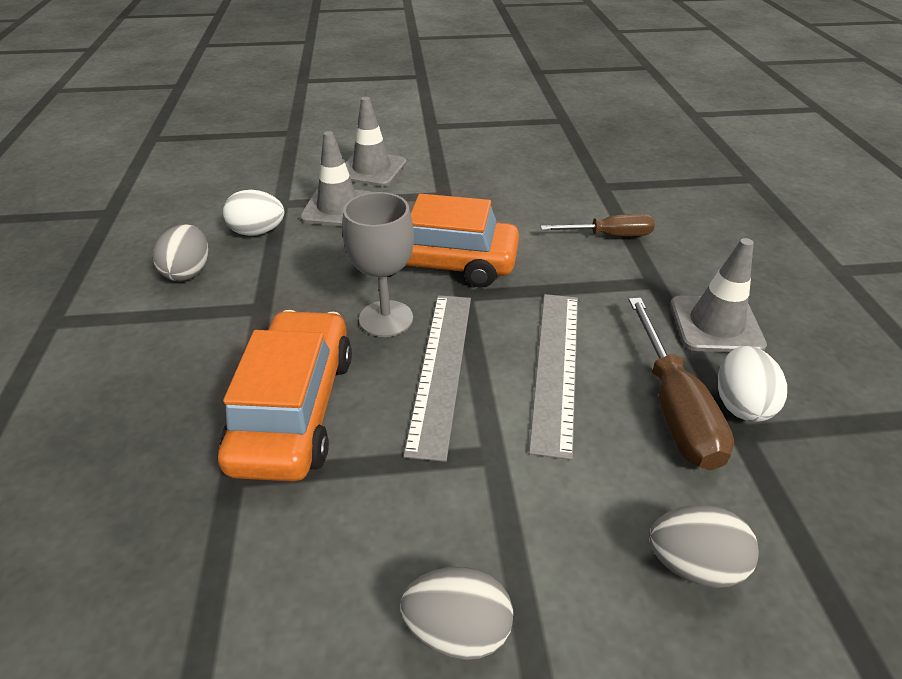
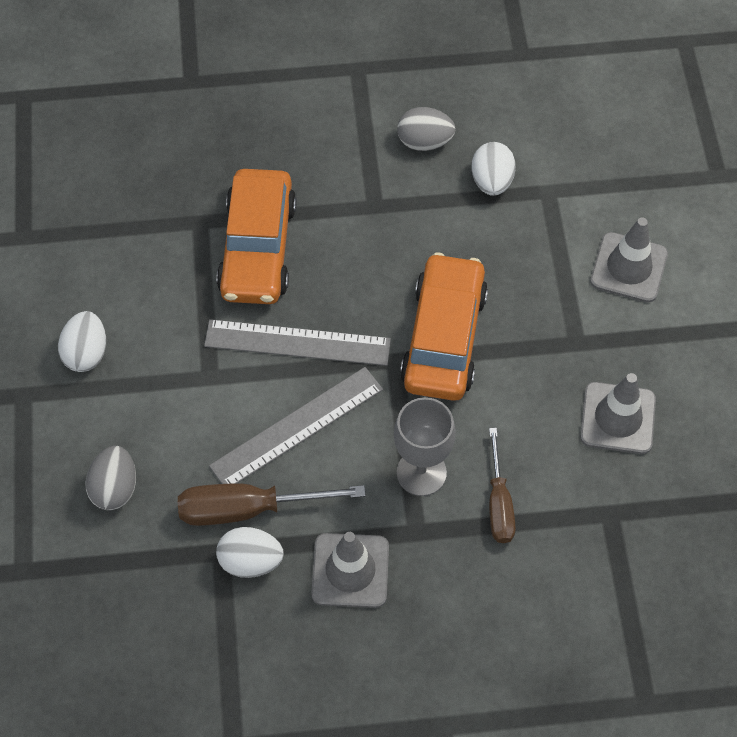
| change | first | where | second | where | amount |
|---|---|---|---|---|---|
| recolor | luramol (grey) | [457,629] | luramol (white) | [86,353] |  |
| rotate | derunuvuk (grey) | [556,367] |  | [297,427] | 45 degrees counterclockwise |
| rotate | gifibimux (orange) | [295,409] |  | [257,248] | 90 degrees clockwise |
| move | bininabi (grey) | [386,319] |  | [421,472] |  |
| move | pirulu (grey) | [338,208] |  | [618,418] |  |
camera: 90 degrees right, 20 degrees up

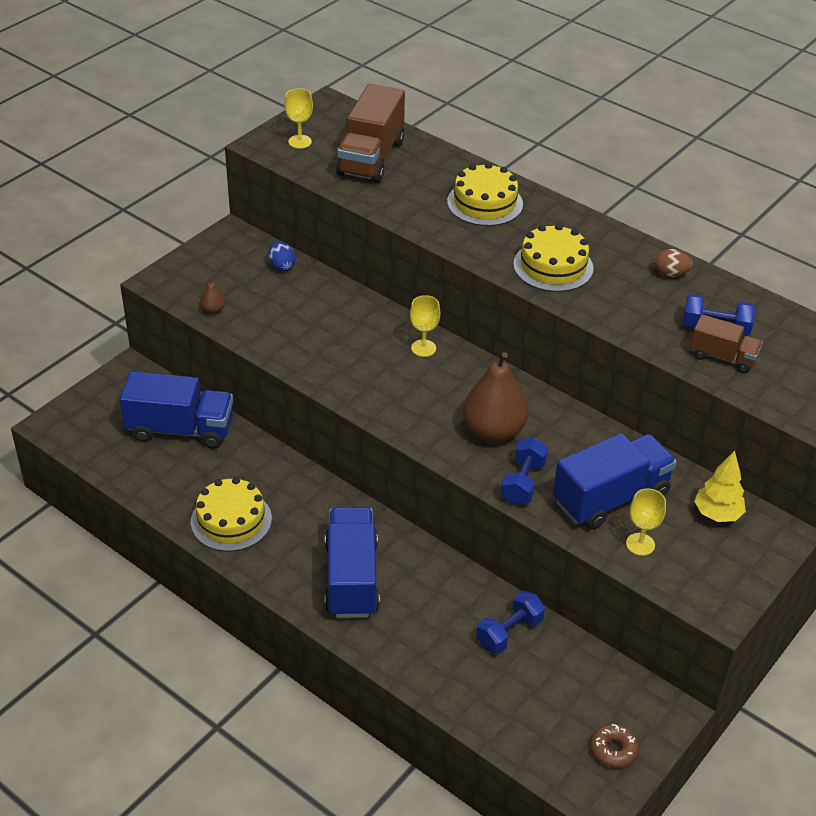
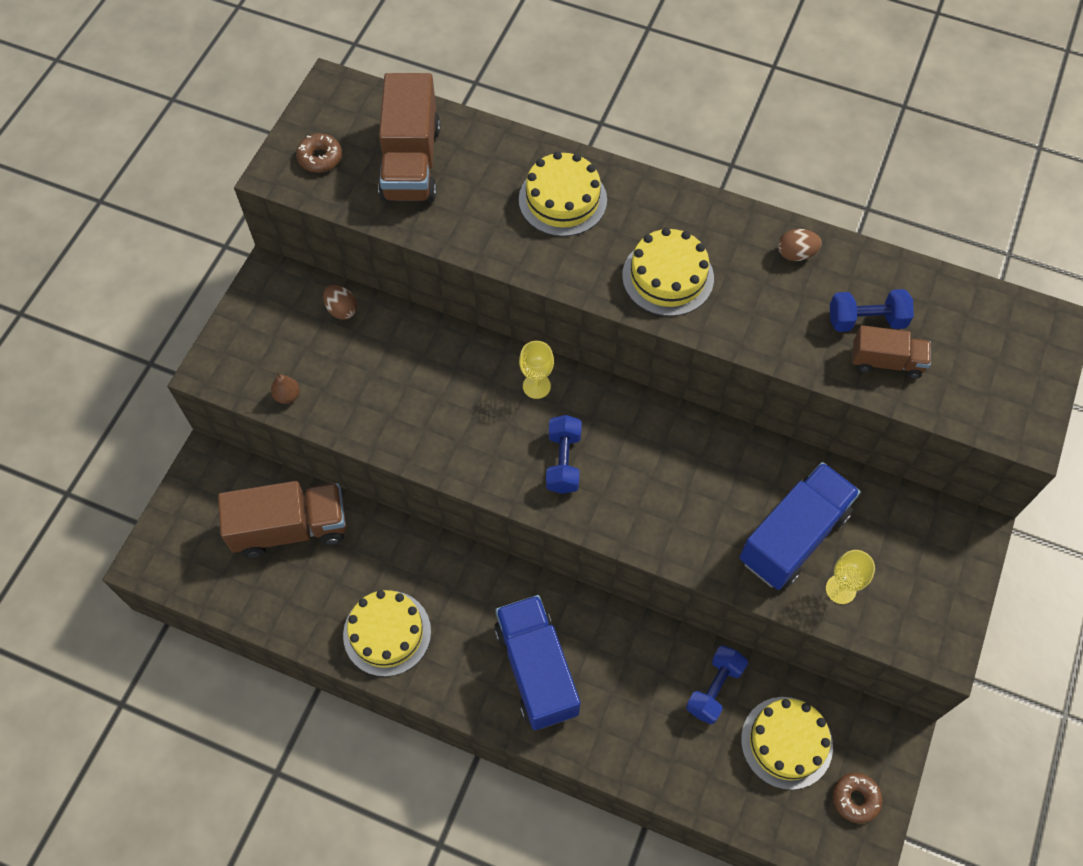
| change | first | where | second | where | amount |
|---|---|---|---|---|---|
| recolor | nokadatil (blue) | [180,429] | nokadatil (brown) | [290,528] |  |
| replace | bininabi (yellow) | [300,142] | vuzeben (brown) | [320,158] |  |
| recolor | luramol (blue) | [281,266] | luramol (brown) | [342,309] |  |
| move | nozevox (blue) | [523,482] |  | [563,462] |  |
| insert |  |  | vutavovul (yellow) | [786,742] |  |
| delete | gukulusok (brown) | [493,431] |  |  |  |
| delete | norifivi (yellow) | [717,514] |  |  |  |
camera: 15 degrees left, 20 degrees up

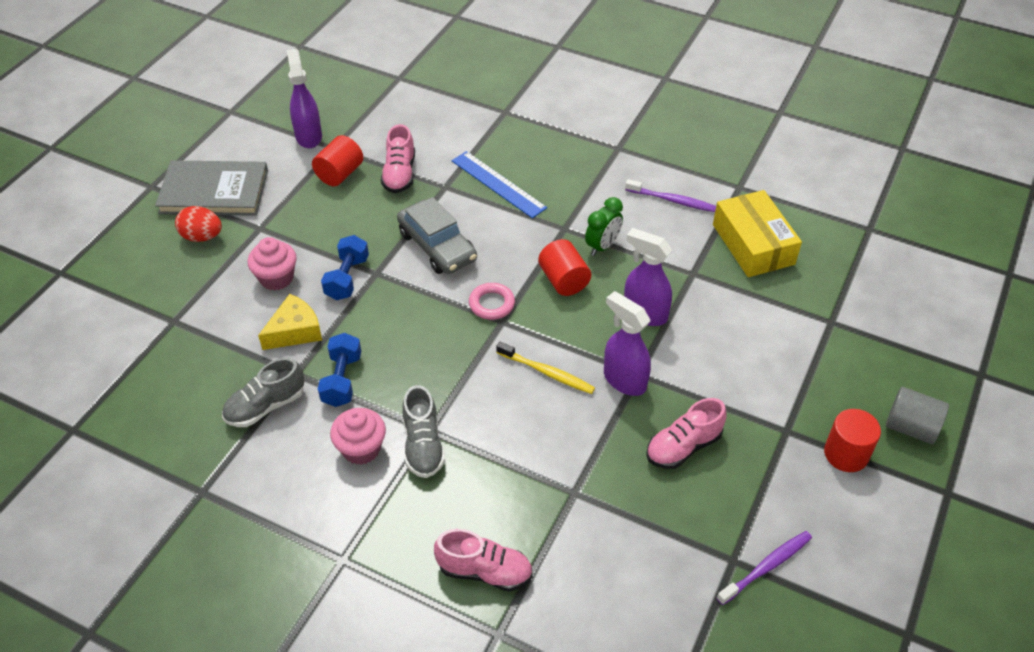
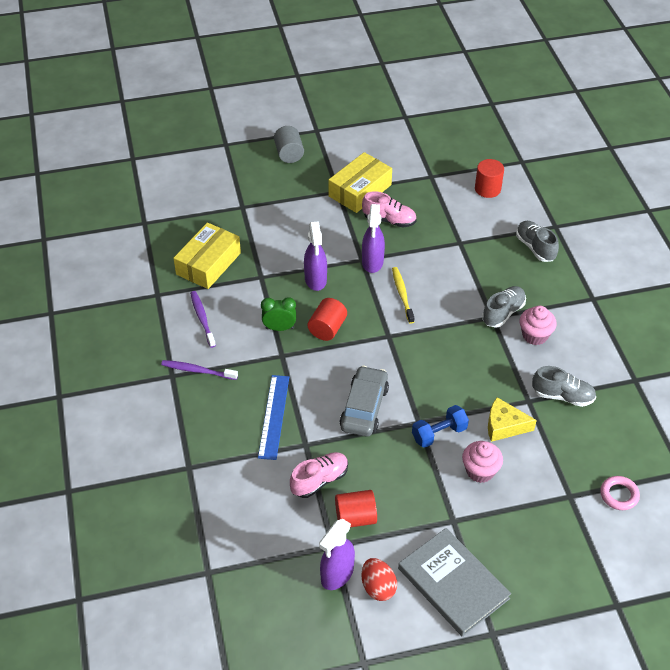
| change | first | where | second | where | amount |
|---|---|---|---|---|---|
| move | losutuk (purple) | [766,567] |  | [197,370] |  |
| insert |  |  | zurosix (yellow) | [360,190] |  |
| move | luramol (red) | [202,237] |  | [378,587] |  |
| move | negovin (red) | [846,454] |  | [487,189] |  |
| recolor | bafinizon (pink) | [485,571] | bafinizon (grey) | [535,247] |  |
| move | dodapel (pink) | [491,304] |  | [619,495] |  |
| delete | nozevox (blue) | [342,380] |  |  |  |
camera: 130 degrees left, 0 degrees up

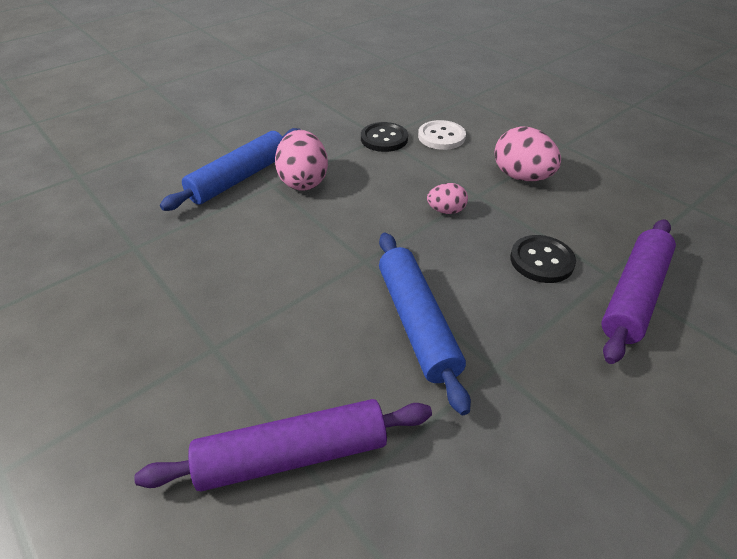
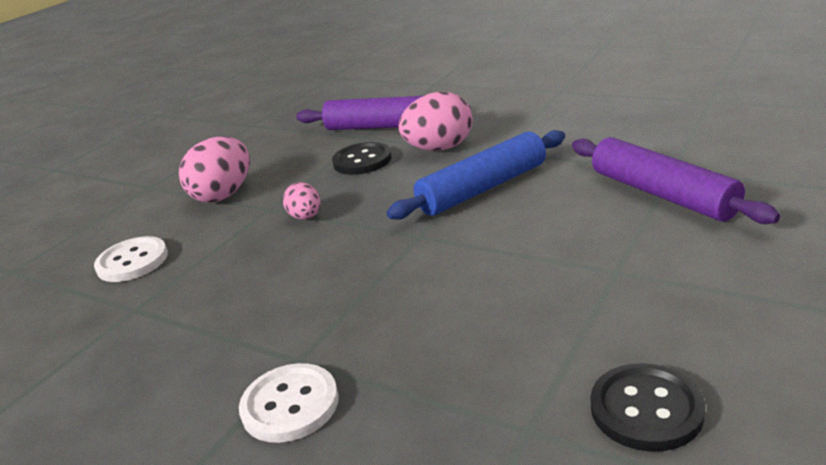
| change | first | where | second | where | amount |
|---|---|---|---|---|---|
| replace | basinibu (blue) | [239,178] | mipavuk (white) | [290,405] |  |
| move | luramol (pink) | [303,181] |  | [439,148] |  |
| move | mipavuk (black) | [384,139] |  | [646,409] |  |
camera: 105 degrees left, 15 degrees down

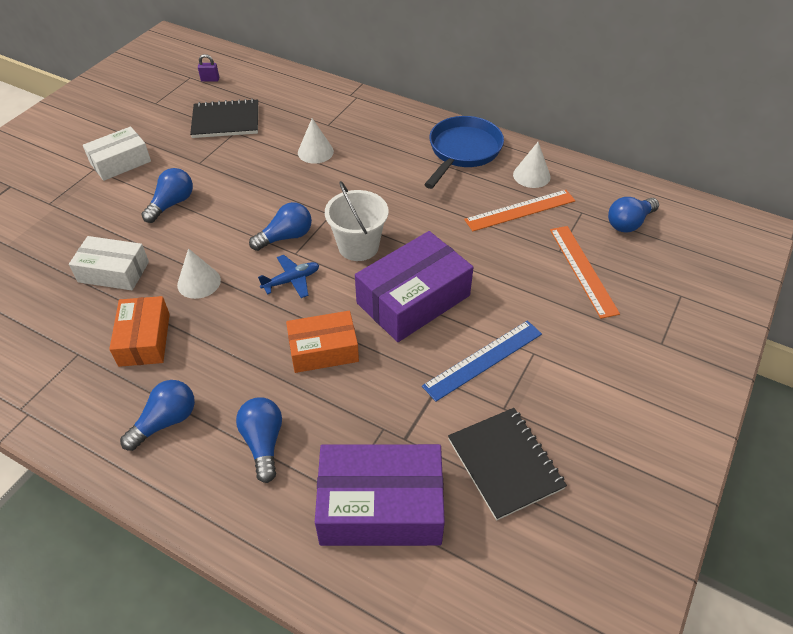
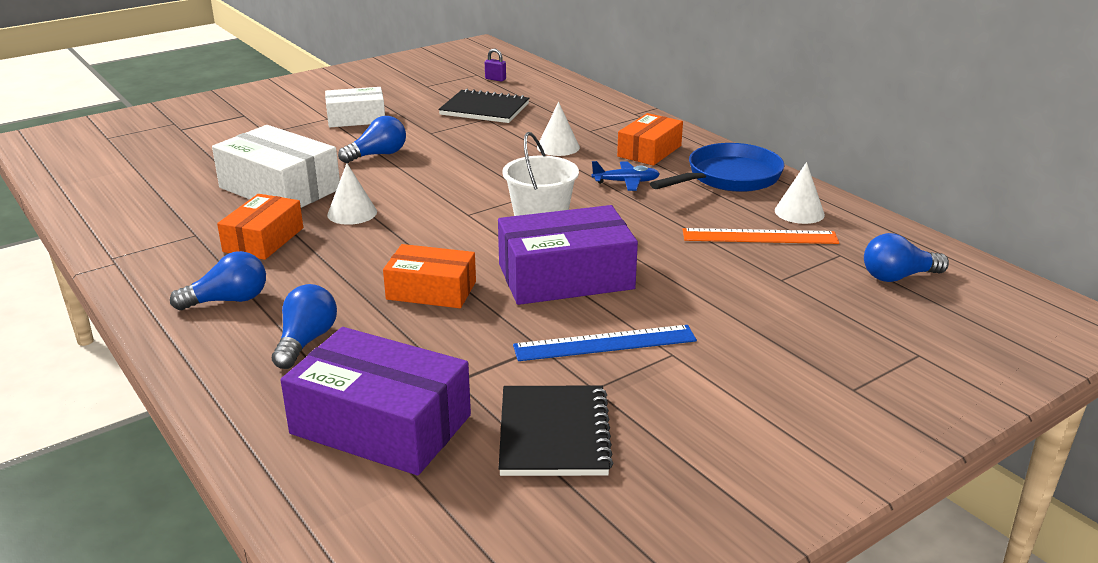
| change | first | where | second | where | amount |
|---|---|---|---|---|---|
| resize | zurosix (white) | [113,272] |  | [280,188] | x1.58 |
| move | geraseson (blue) | [291,280] |  | [626,182] |  |
| insert |  |  | zurosix (orange) | [649,151] |  |
| delete | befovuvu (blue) | [286,237] |  |  |  |
| delete | derunuvuk (orange) | [583,270] |  |  |  |
camera: 25 degrees right, 20 degrees down

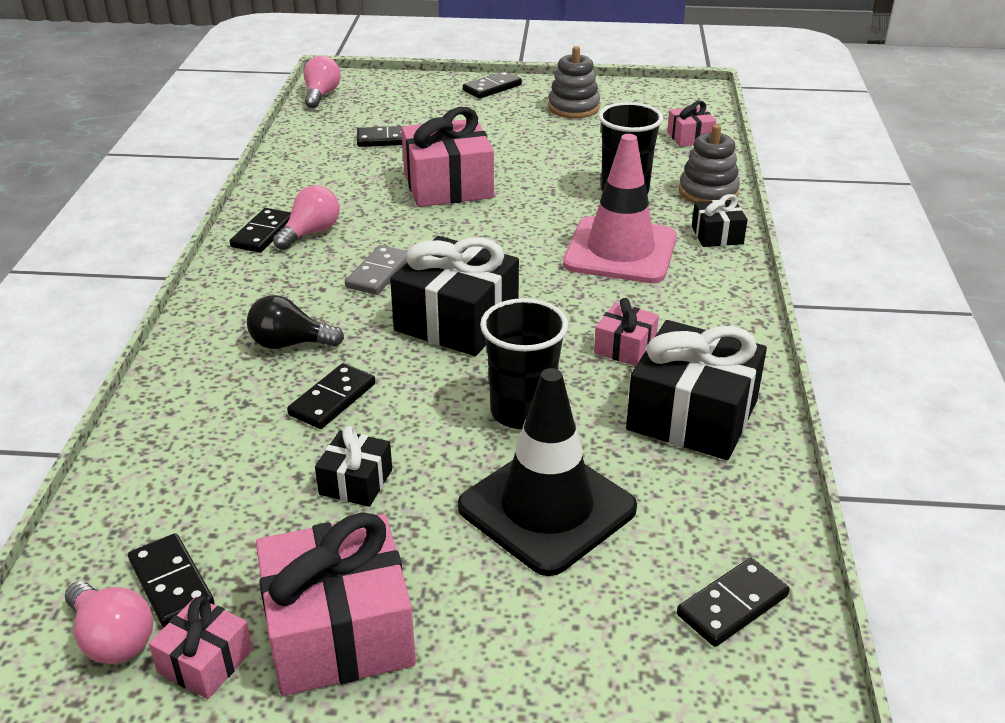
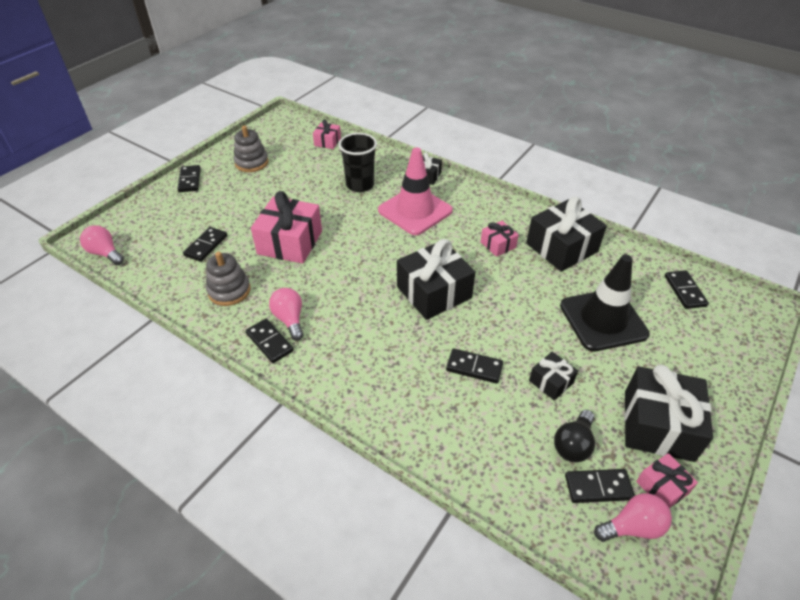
| change | first | where | second | where | amount |
|---|---|---|---|---|---|
| move | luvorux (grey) | [708,192] |  | [229,291] |  |
| rotate | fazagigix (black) | [332,399] |  | [474,367] | 45 degrees counterclockwise |
| move | befovuvu (black) | [290,344] |  | [573,444] |  |
| recolor | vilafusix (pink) | [339,631] | vilafusix (black) | [658,425] |  |
| delete | fazagigix (grey) | [378,273] |  |  |  |
| delete | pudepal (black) | [522,412] |  |  |  |
camera: 60 degrees left, 10 degrees up

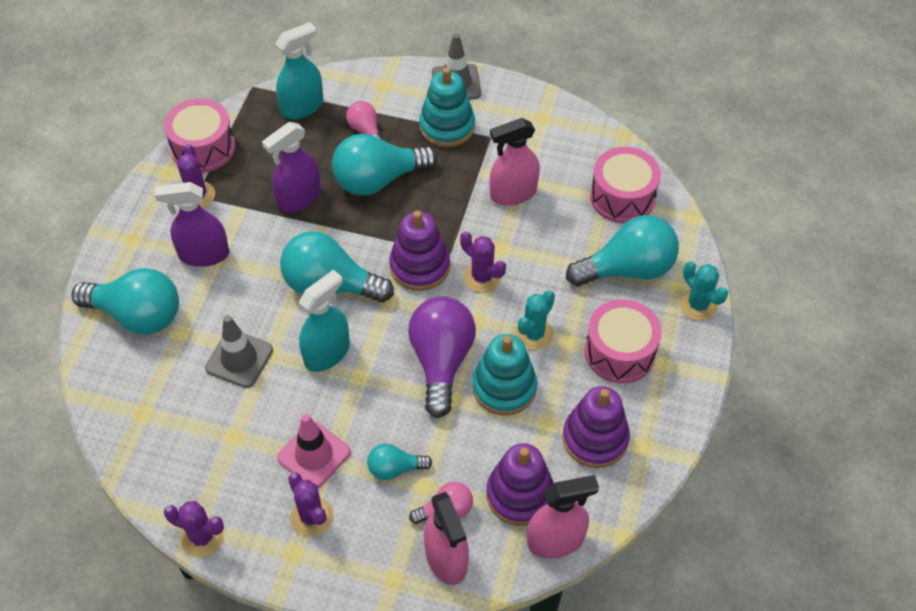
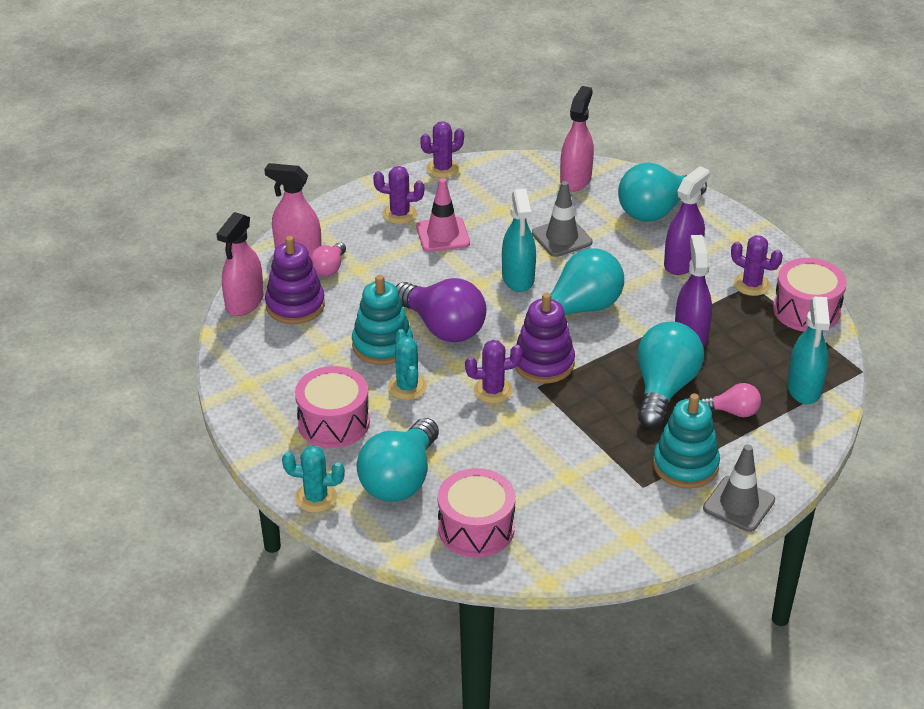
| change | first | where | second | where | amount |
|---|---|---|---|---|---|
| move | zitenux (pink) | [513,193] |  | [575,179] |  |
| delete | befovuvu (turquoise) | [395,468] |  |  |  |
| delete | luvorux (purple) | [595,439] |  |  |  |
camera: 130 degrees right, 15 degrees down

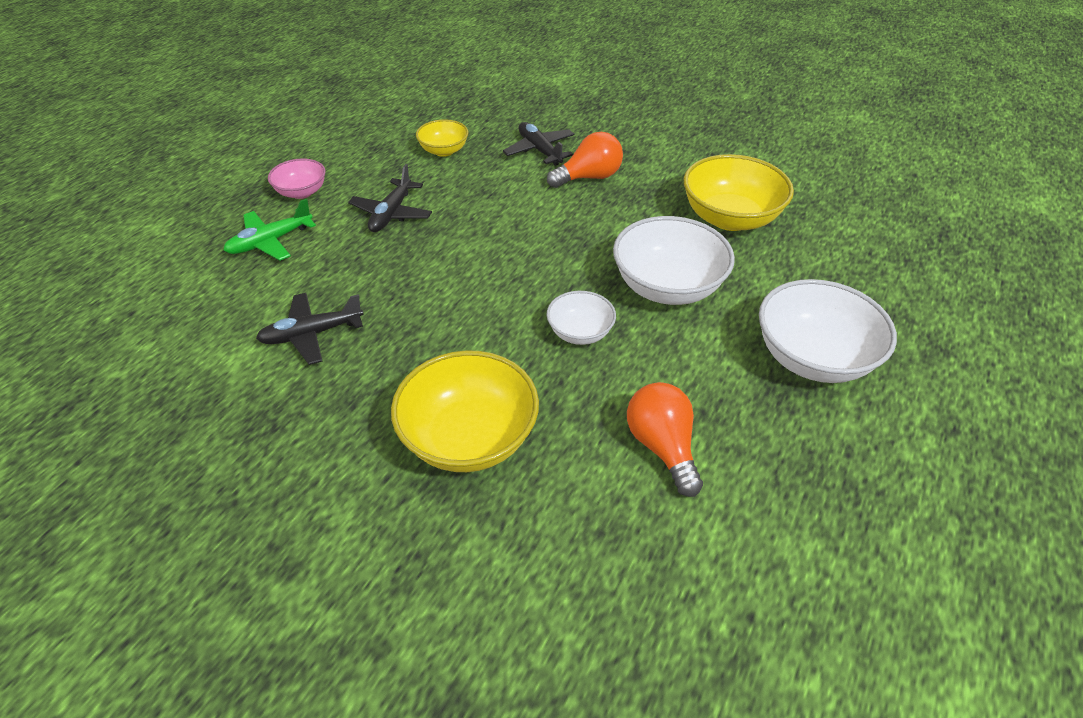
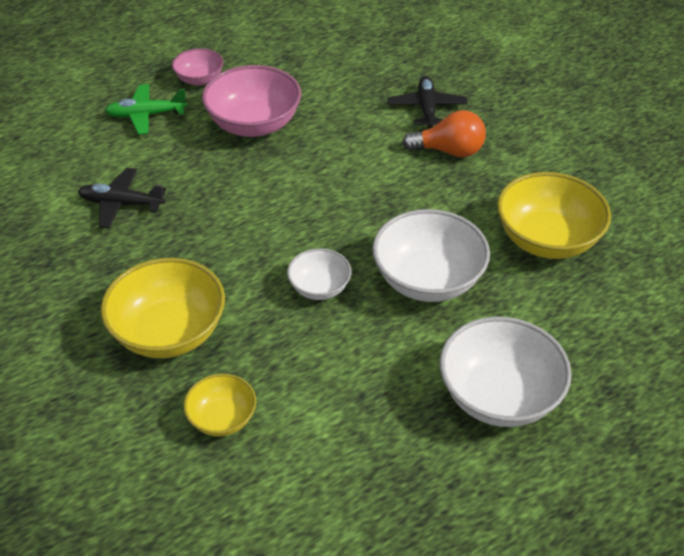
| change | first | where | second | where | amount |
|---|---|---|---|---|---|
| move | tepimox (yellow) | [444,151] |  | [222,418] |  |
| replace | geraseson (black) | [391,213] | tepimox (pink) | [254,124] |  |
| delete | befovuvu (orange) | [662,447] |  |  |  |
camera: 30 degrees right, 0 degrees up

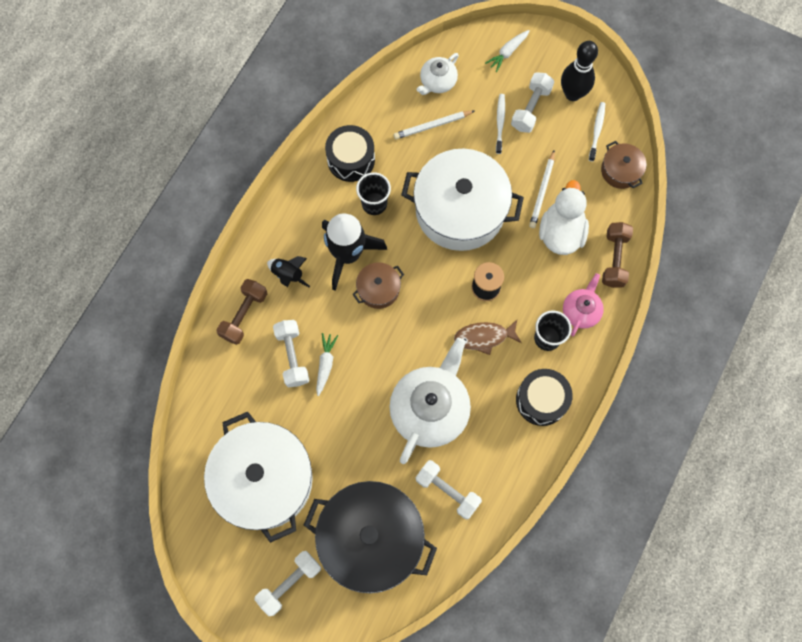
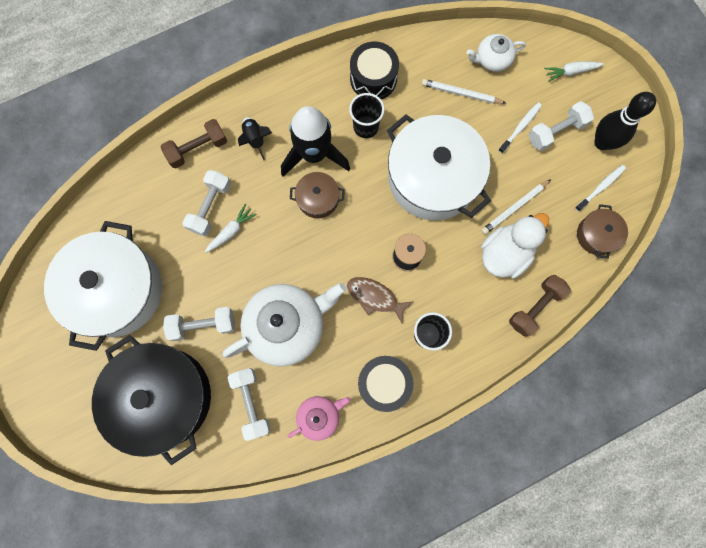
| change | first | where | second | where | amount |
|---|---|---|---|---|---|
| move | nozevox (white) | [289,583] |  | [203,325] |  |
| move | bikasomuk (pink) | [581,311] |  | [319,416] |  |
camera: 35 degrees right, 5 degrees up

